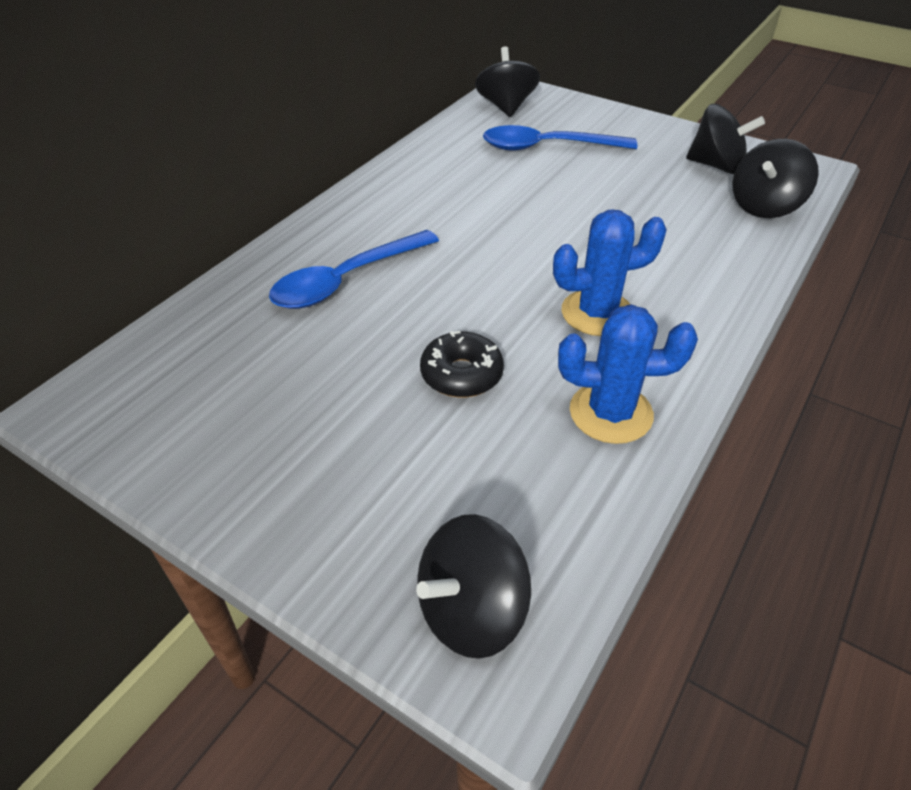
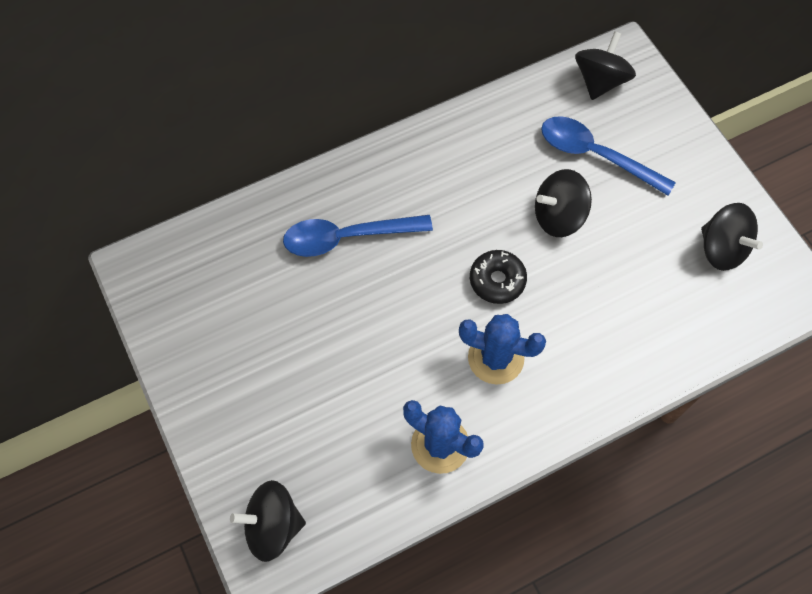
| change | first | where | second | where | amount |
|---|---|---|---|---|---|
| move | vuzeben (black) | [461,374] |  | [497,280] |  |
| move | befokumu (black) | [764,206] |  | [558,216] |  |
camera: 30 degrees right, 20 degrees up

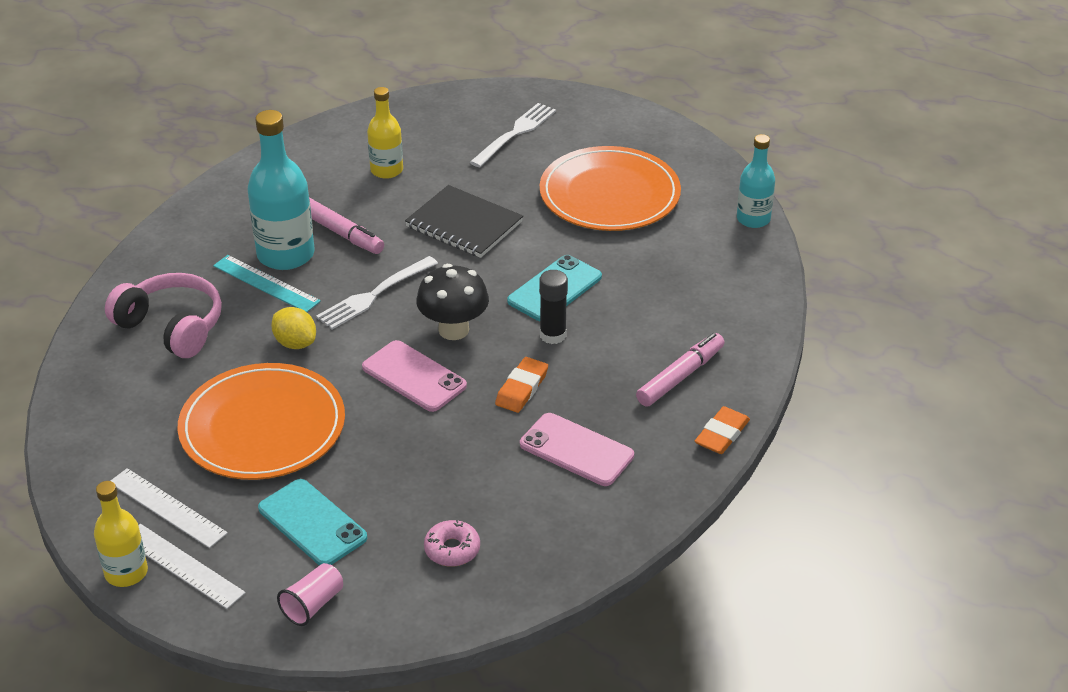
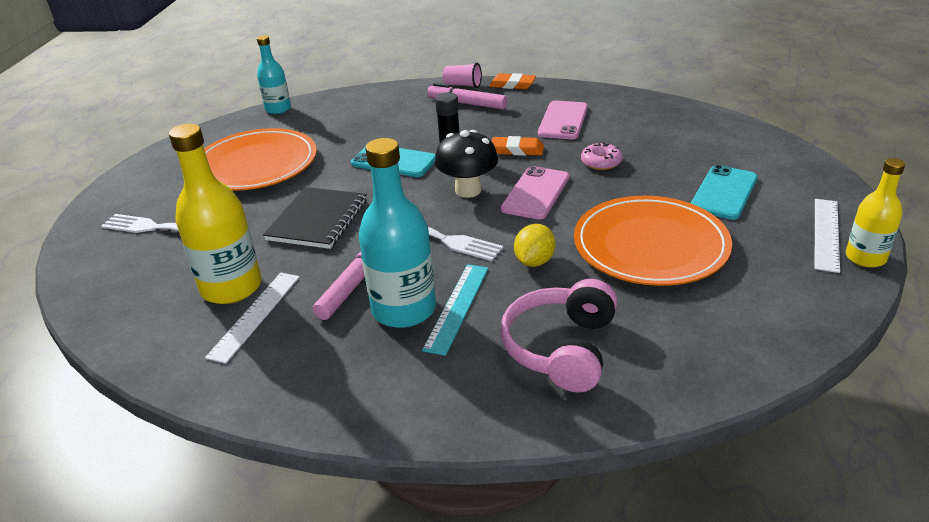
| change | first | where | second | where | amount |
|---|---|---|---|---|---|
| resize | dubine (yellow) | [386,170] |  | [231,287] | x1.65 |
| move | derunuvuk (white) | [167,508] |  | [255,315] |  |
| move | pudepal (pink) | [313,604] |  | [463,85] |  |
| move | vuzeben (pink) | [452,549] |  | [601,162] |  |
camera: 105 degrees left, 5 degrees down

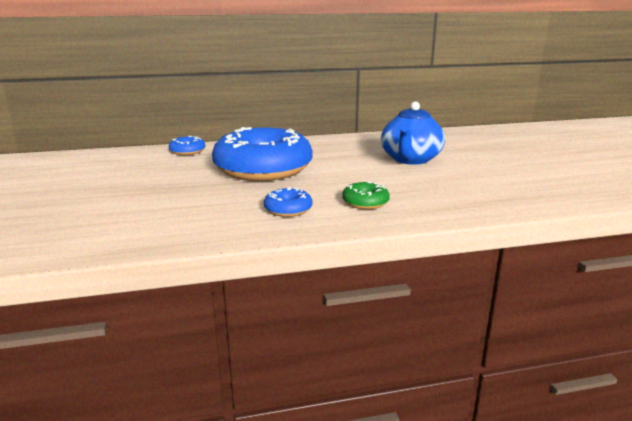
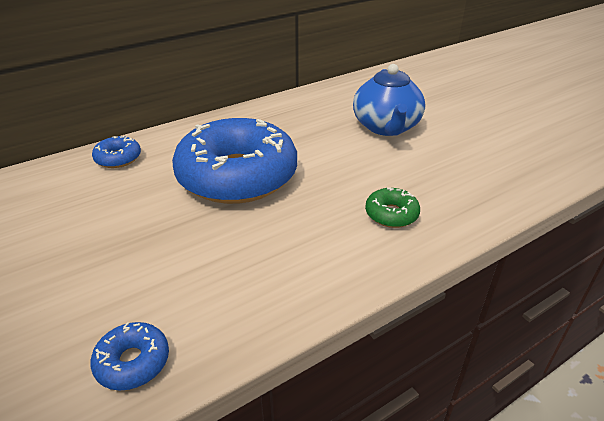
| change | first | where | second | where | amount |
|---|---|---|---|---|---|
| move | vuzeben (blue) | [288,209] |  | [133,362] |  |
camera: 20 degrees left, 15 degrees up

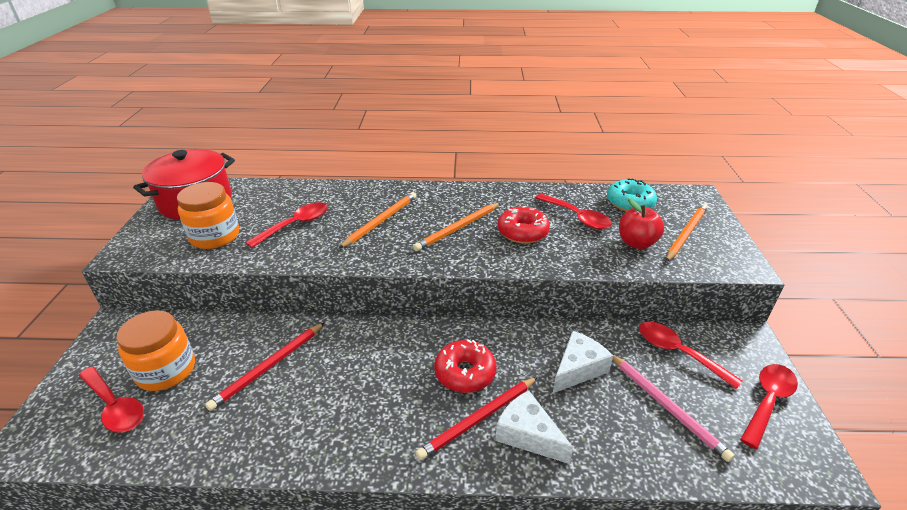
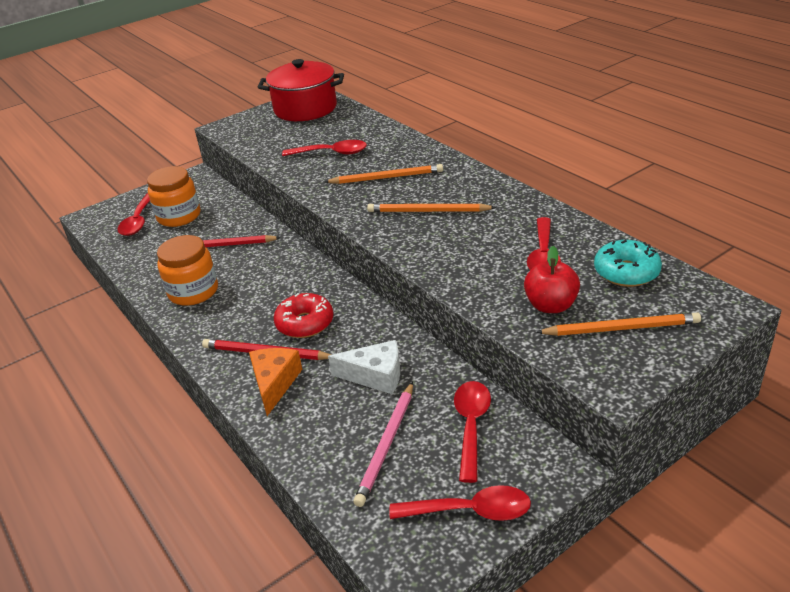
| change | first | where | second | where | amount |
|---|---|---|---|---|---|
| move | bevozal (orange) | [215,236] |  | [193,291] |  |
| recolor | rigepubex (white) | [528,435] | rigepubex (orange) | [274,383] |  |
| delete | vuzeben (red) | [522,232] |  |  |  |
camera: 55 degrees right, 0 degrees up

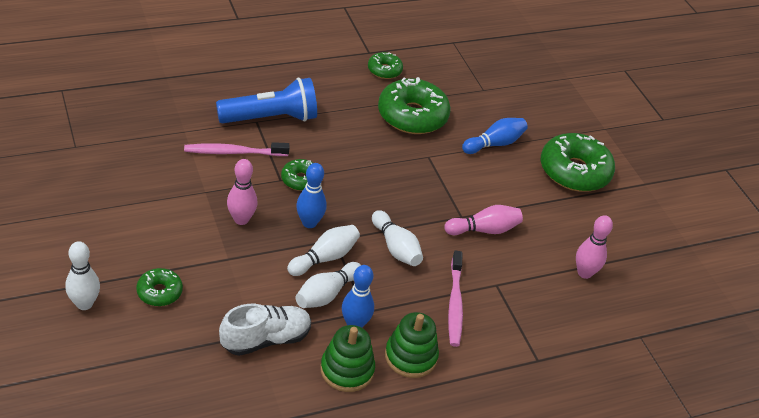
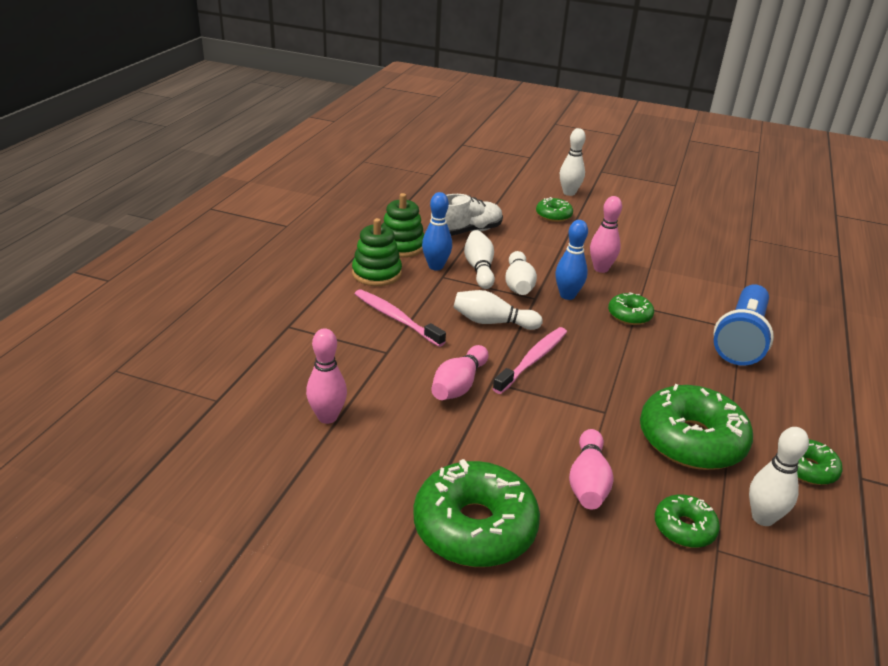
| change | first | where | second | where | amount |
|---|---|---|---|---|---|
| rotate | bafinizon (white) | [265,339] |  | [467,231] | 135 degrees counterclockwise |
| move | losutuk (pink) | [234,152] |  | [533,360] |  |
| recolor | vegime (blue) | [494,144] | vegime (pink) | [588,482] |  |
| insert |  |  | vuzeben (green) | [684,528] |  |
| insert |  |  | vegime (white) | [762,518] |  |
camera: 135 degrees right, 10 degrees down

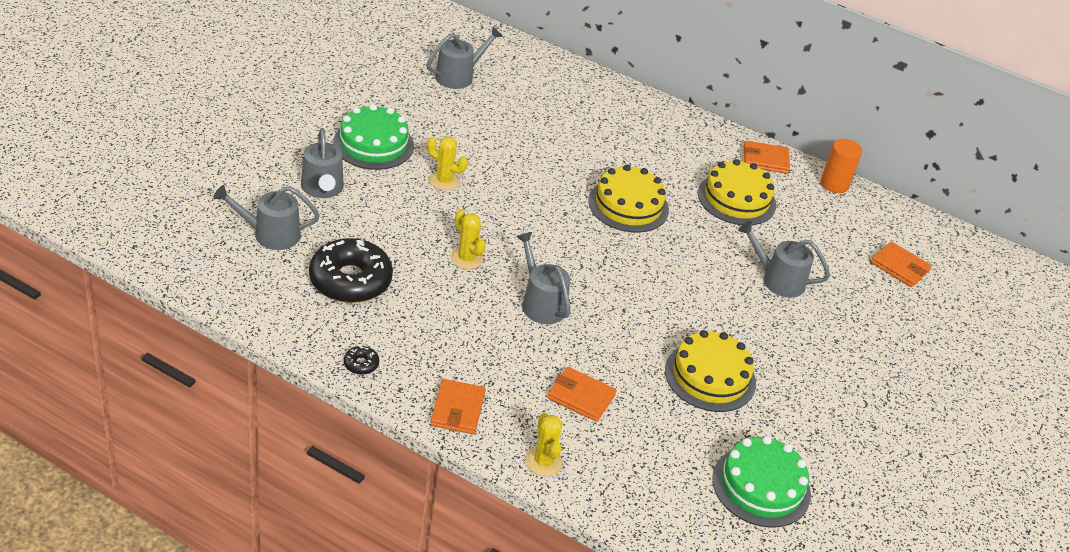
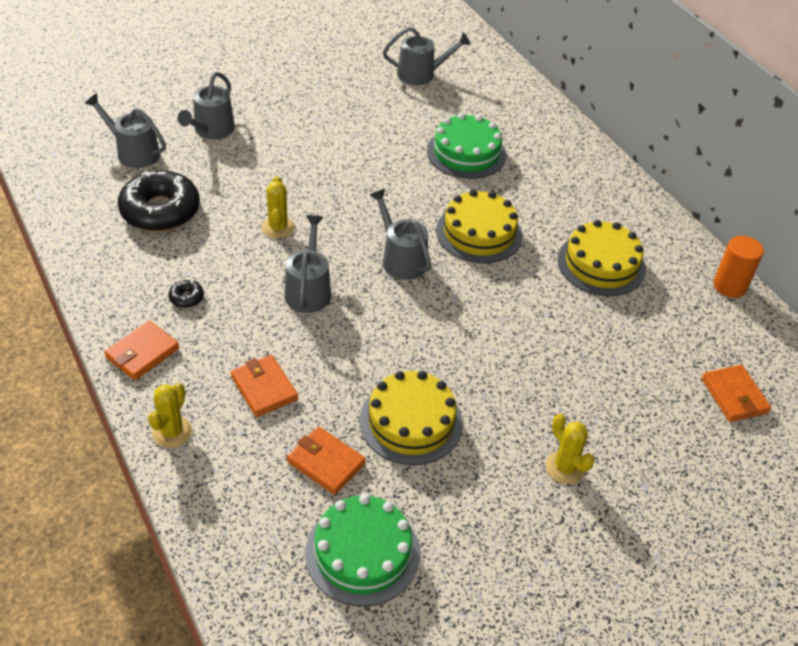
| change | first | where | second | where | amount |
|---|---|---|---|---|---|
| move | vuzeben (black) | [361,364] |  | [186,298] |  |
| move | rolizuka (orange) | [765,160] |  | [326,462] |  |
| move | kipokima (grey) | [778,280] |  | [401,259] |  |
| move | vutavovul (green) | [373,144] |  | [466,153] |  |
| move | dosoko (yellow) | [444,181] |  | [565,468] |  |
camera: 35 degrees right, 5 degrees up

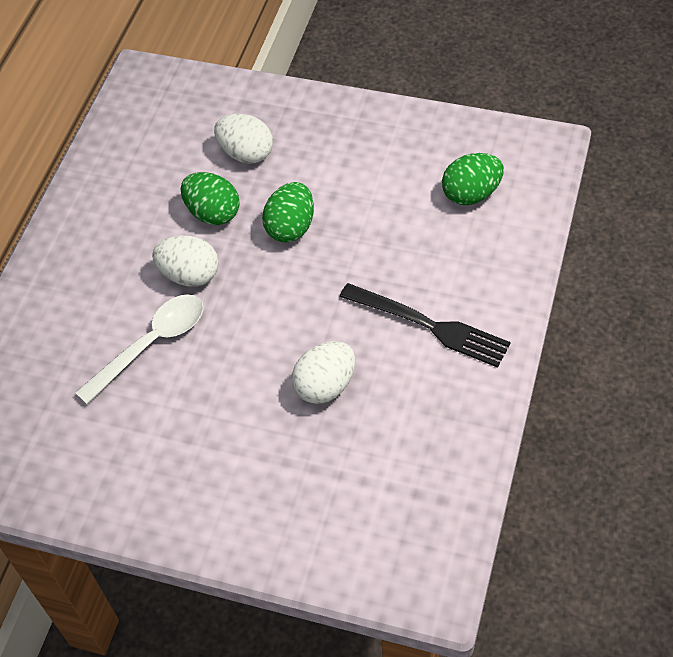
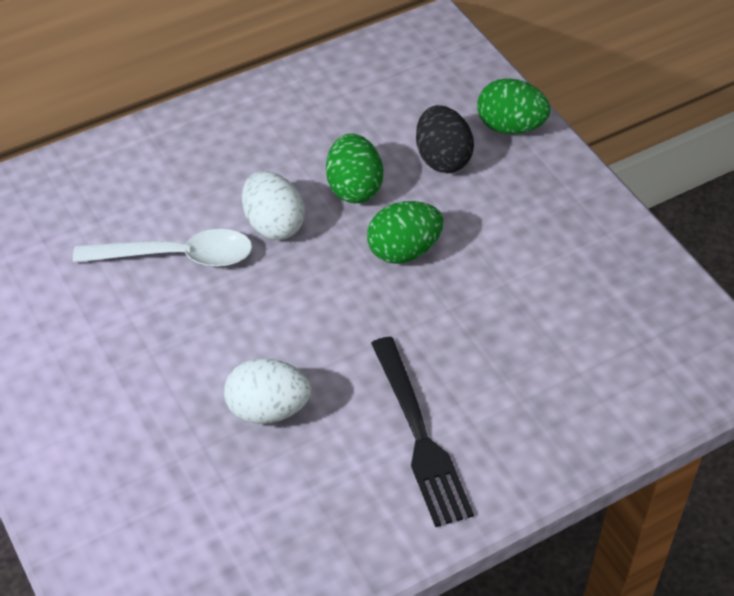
| change | first | where | second | where | amount |
|---|---|---|---|---|---|
| recolor | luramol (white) | [246,153] | luramol (black) | [442,159] |  |
| move | luramol (green) | [471,194] |  | [510,127] |  |
camera: 40 degrees right, 5 degrees down

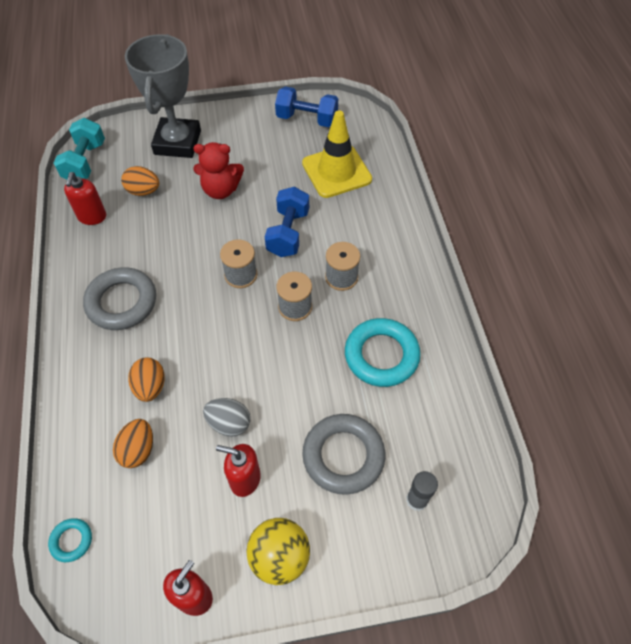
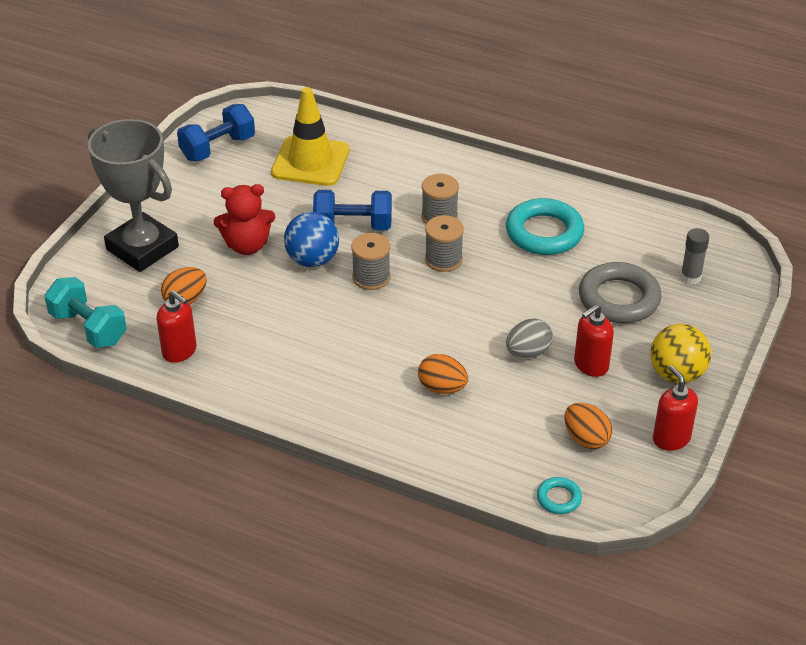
| change | first | where | second | where | amount |
|---|---|---|---|---|---|
| rotate | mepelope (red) | [221,190] |  | [247,245] | 45 degrees clockwise |
| insert |  |  | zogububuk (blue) | [312,260] |  |
| rotate | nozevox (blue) | [288,233] |  | [353,226] | 45 degrees counterclockwise |
| move | luramol (orange) | [138,450] |  | [586,439] |  |
| delete | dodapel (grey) | [122,302] |  |  |  |
camera: 55 degrees left, 15 degrees down

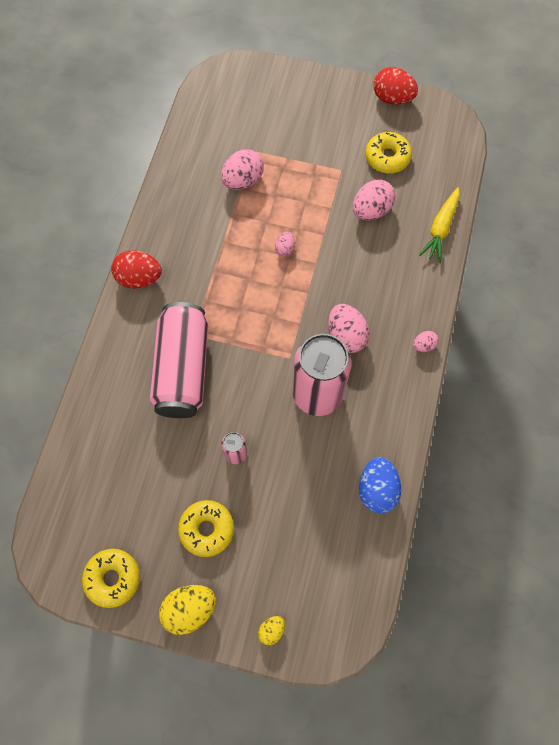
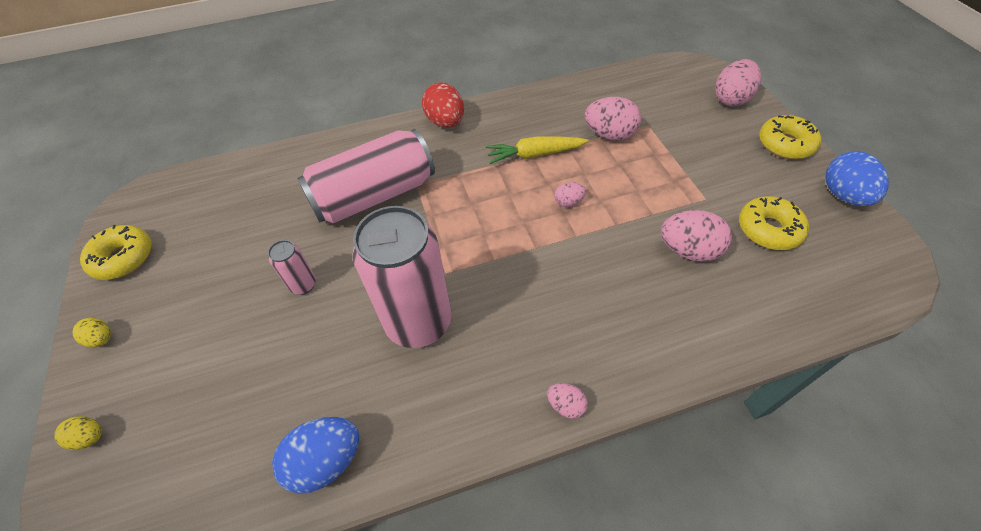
| change | first | where | second | where | amount |
|---|---|---|---|---|---|
| resize | luramol (yellow) | [189,609] |  | [102,339] | x0.53 |
| move | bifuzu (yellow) | [440,228] |  | [534,154] |  |
| move | luramol (pink) | [346,336] |  | [731,99] |  |
| move | vuzeben (yellow) | [207,529] |  | [785,144] |  |
| recolor | luramol (red) | [392,98] | luramol (blue) | [843,195] |  |
camera: 60 degrees right, 15 degrees down

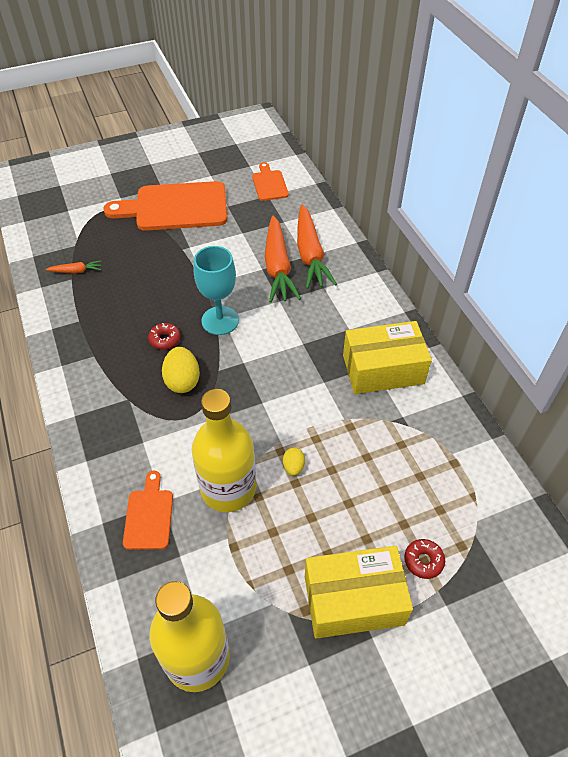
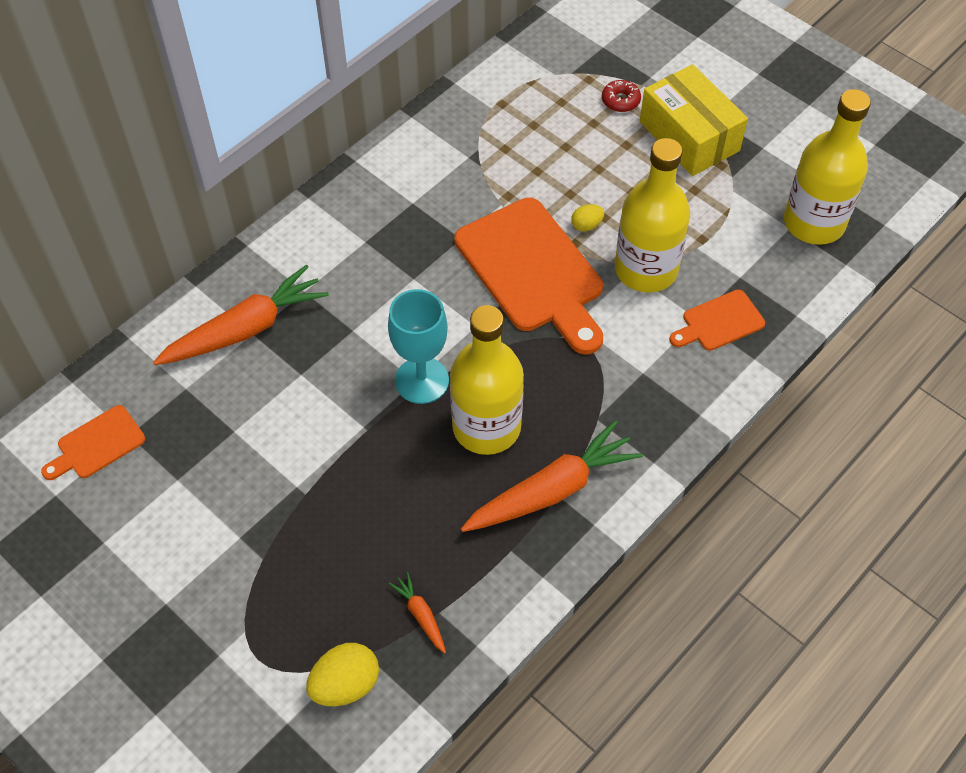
| change | first | where | second | where | amount |
|---|---|---|---|---|---|
| move | luramol (yellow) | [182,381] |  | [345,684] |  |
| replace | vuzeben (red) | [165,339] | dubine (yellow) | [486,427] |  |
| move | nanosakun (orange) | [175,207] |  | [533,271] |  |
| move | bifuzu (orange) | [278,267] |  | [552,490] |  |
| delete | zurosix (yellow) | [383,369] |  |  |  |
camera: 115 degrees left, 5 degrees up

